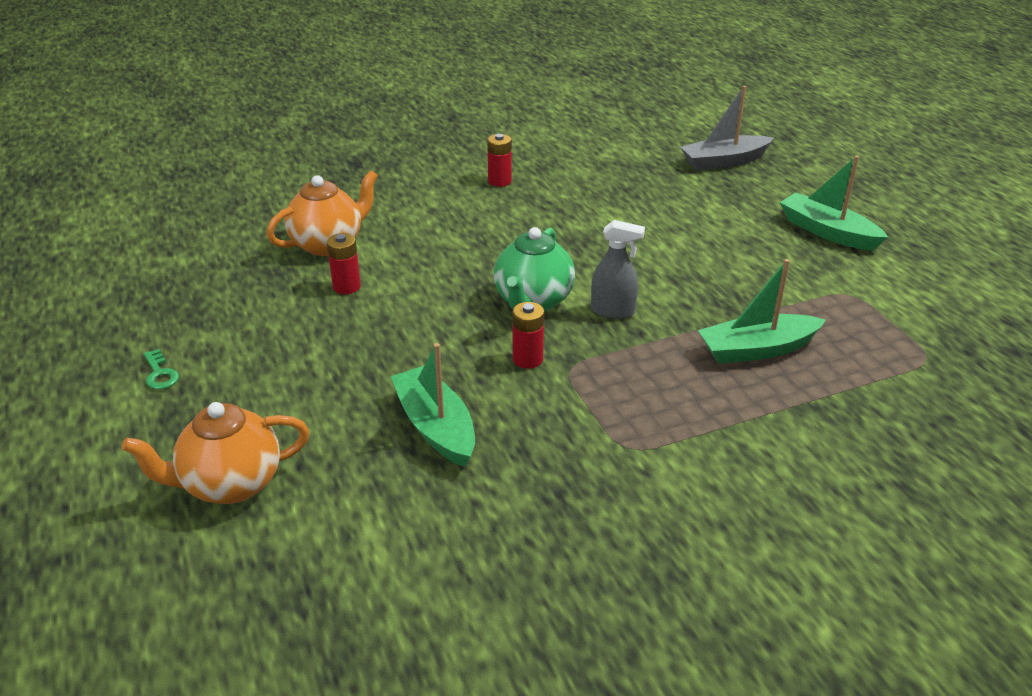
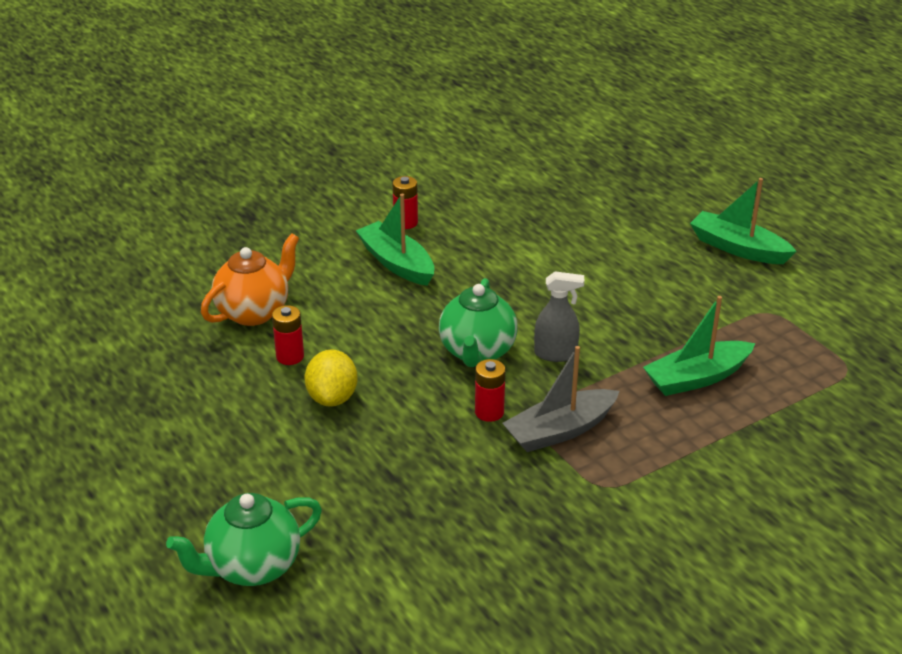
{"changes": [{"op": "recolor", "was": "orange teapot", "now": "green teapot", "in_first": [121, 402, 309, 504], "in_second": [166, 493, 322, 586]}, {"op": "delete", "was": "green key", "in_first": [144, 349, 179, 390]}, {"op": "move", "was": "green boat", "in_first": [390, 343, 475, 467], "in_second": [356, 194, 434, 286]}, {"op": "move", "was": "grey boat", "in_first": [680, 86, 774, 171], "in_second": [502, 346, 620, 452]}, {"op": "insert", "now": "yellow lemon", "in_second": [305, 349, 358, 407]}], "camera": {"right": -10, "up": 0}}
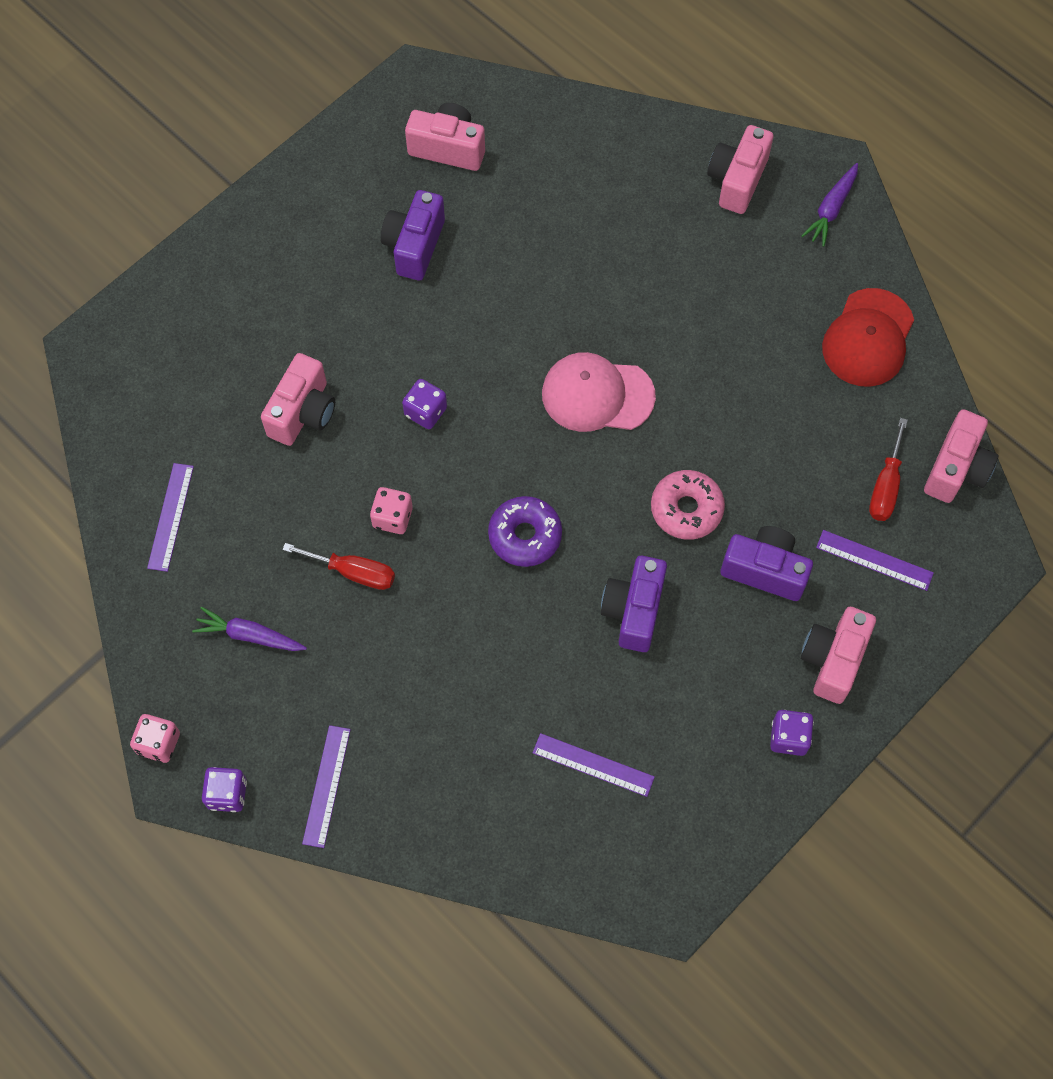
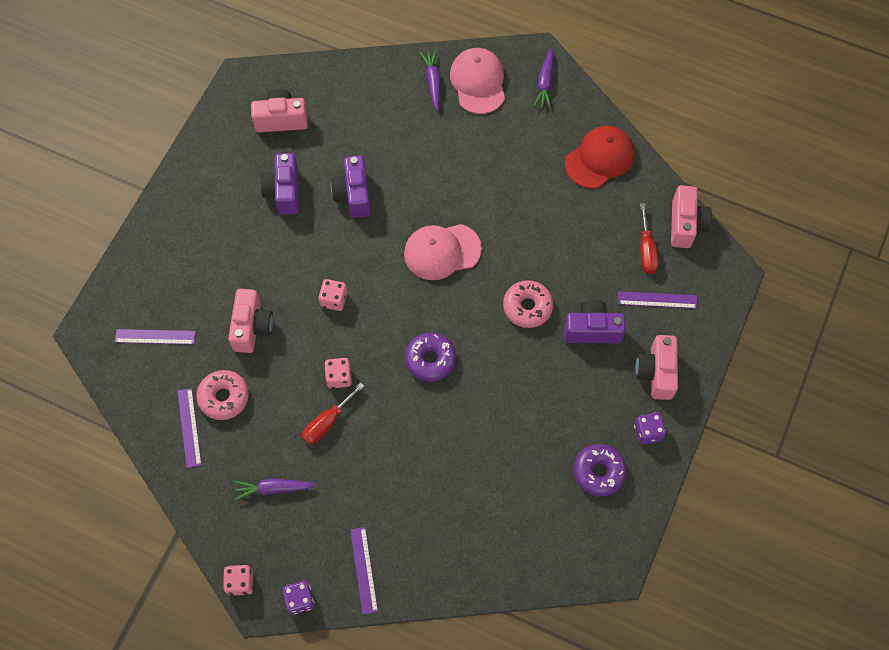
{"changes": [{"op": "rotate", "was": "red screwdriver", "in_first": [282, 543, 395, 590], "in_second": [302, 383, 364, 444], "clockwise": 135}, {"op": "recolor", "was": "purple dice", "now": "pink dice", "in_first": [402, 379, 447, 429], "in_second": [318, 279, 347, 311]}, {"op": "move", "was": "purple ruler", "in_first": [533, 733, 655, 797], "in_second": [115, 329, 196, 344]}, {"op": "move", "was": "purple camera", "in_first": [601, 556, 667, 652], "in_second": [331, 155, 371, 218]}, {"op": "replace", "was": "pink camera", "now": "pink cap", "in_first": [707, 125, 773, 214], "in_second": [450, 48, 505, 114]}, {"op": "rotate", "was": "red cap", "in_first": [822, 288, 914, 387], "in_second": [565, 126, 635, 189], "clockwise": -135}, {"op": "insert", "now": "pink donut", "in_second": [196, 370, 249, 420]}, {"op": "insert", "now": "purple carrot", "in_second": [420, 50, 441, 111]}, {"op": "insert", "now": "purple donut", "in_second": [573, 444, 627, 496]}], "camera": {"right": -20, "up": 0}}
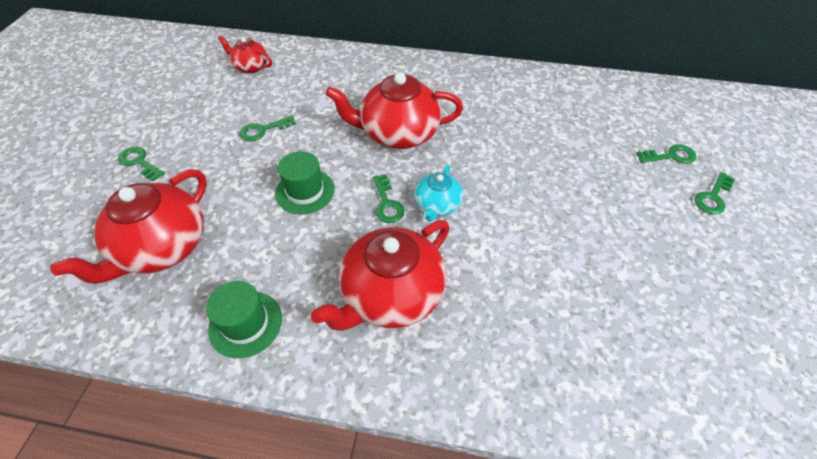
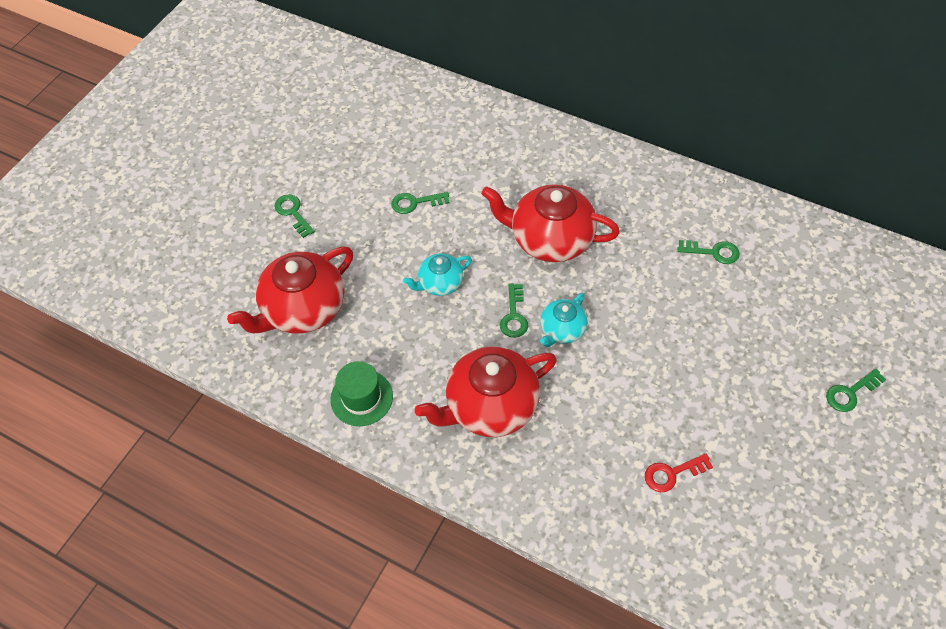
{"changes": [{"op": "delete", "was": "red teapot", "in_first": [218, 36, 272, 73]}, {"op": "replace", "was": "green hat", "now": "turquoise teapot", "in_first": [275, 151, 335, 214], "in_second": [403, 253, 472, 296]}, {"op": "move", "was": "green key", "in_first": [636, 144, 696, 164], "in_second": [677, 240, 740, 264]}, {"op": "insert", "now": "red key", "in_second": [645, 453, 713, 492]}], "camera": {"right": 20, "up": 5}}
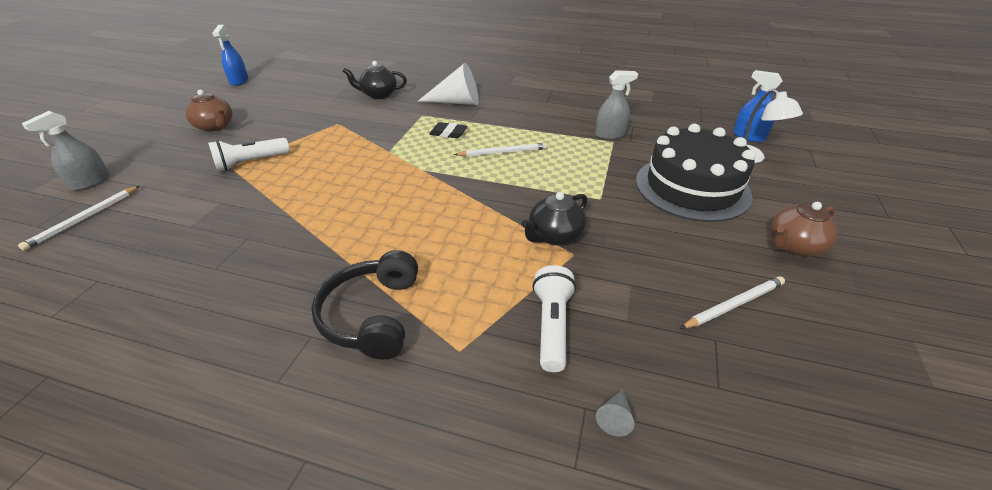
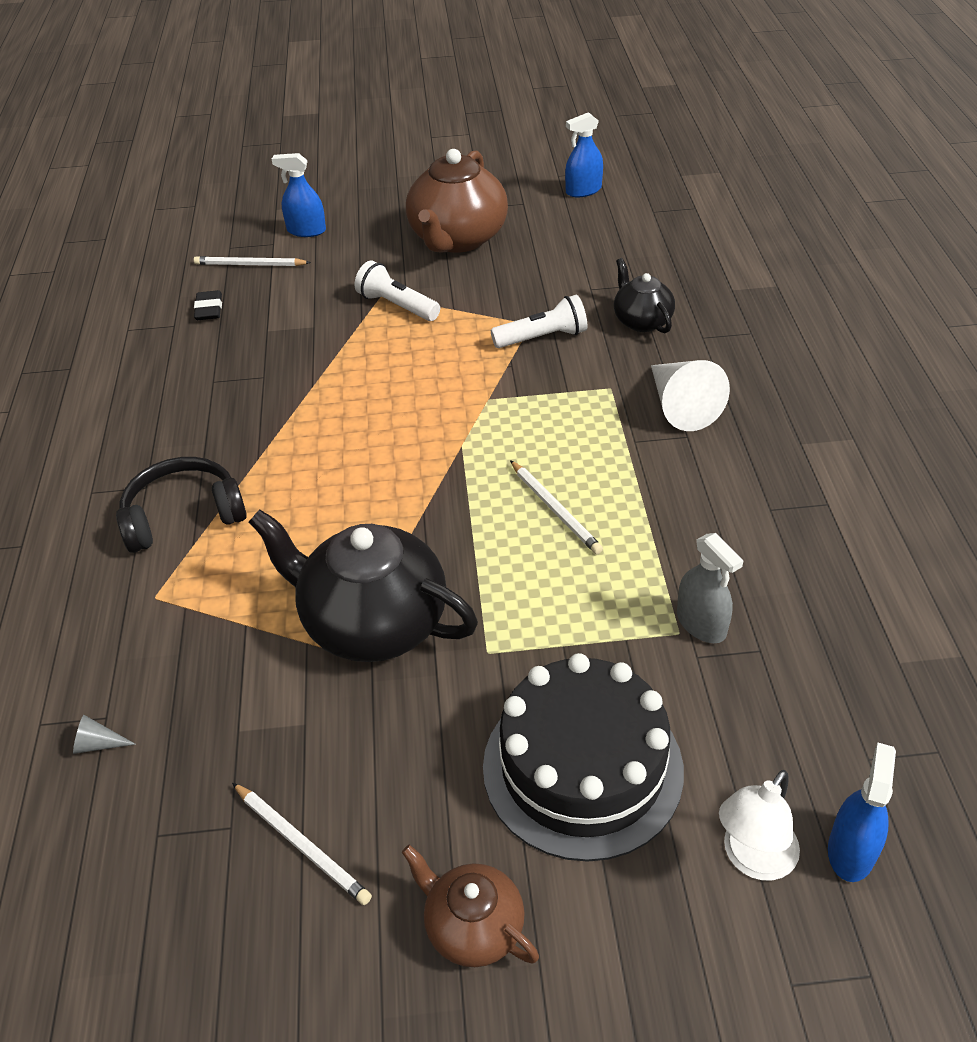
{"changes": [{"op": "recolor", "was": "grey spray bottle", "now": "blue spray bottle", "in_first": [21, 111, 109, 191], "in_second": [272, 153, 326, 237]}, {"op": "resize", "was": "brown teapot", "in_first": [185, 90, 233, 132], "in_second": [406, 149, 508, 253], "ratio": 1.85}, {"op": "move", "was": "black eraser", "in_first": [429, 122, 467, 138], "in_second": [194, 290, 222, 320]}, {"op": "resize", "was": "black teapot", "in_first": [521, 192, 587, 245], "in_second": [249, 509, 478, 662], "ratio": 1.85}, {"op": "move", "was": "white flashlight", "in_first": [532, 265, 576, 372], "in_second": [491, 295, 587, 348]}], "camera": {"right": 70, "up": 5}}
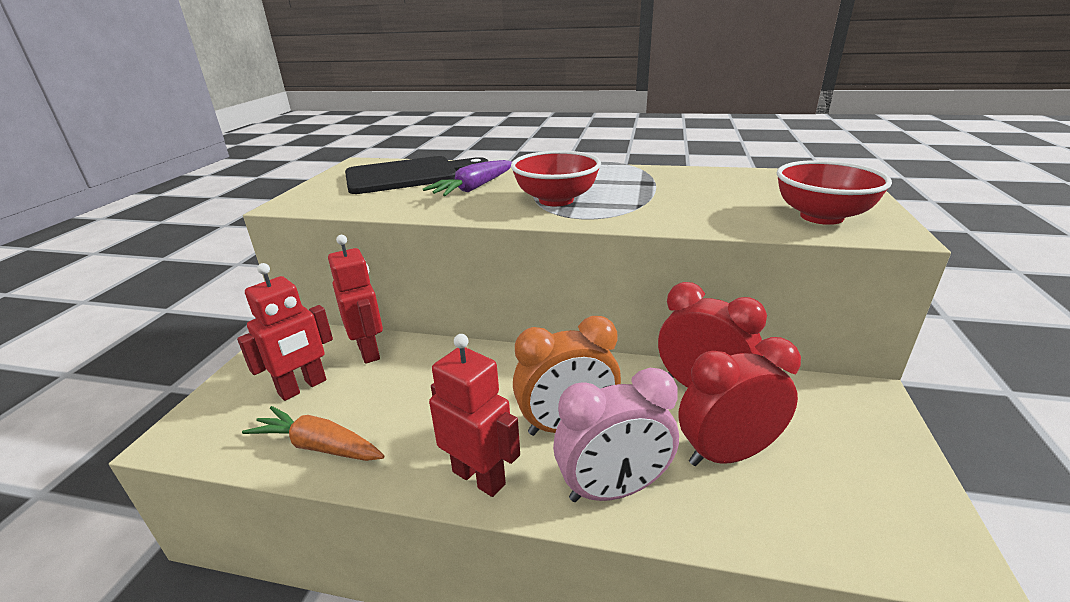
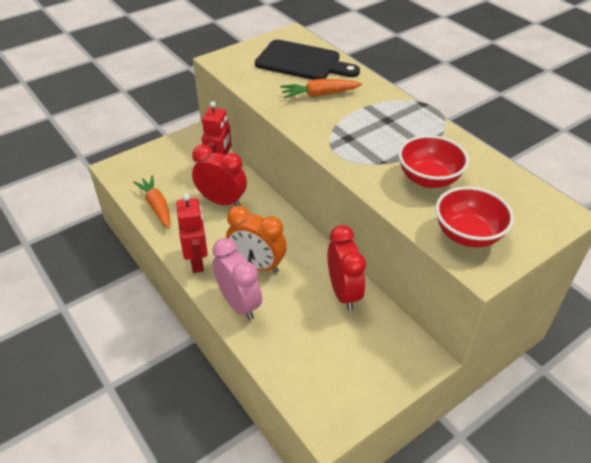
{"changes": [{"op": "delete", "was": "red robot", "in_first": [237, 263, 333, 401]}, {"op": "recolor", "was": "purple carrot", "now": "orange carrot", "in_first": [423, 160, 512, 196], "in_second": [280, 79, 362, 99]}, {"op": "move", "was": "red bowl", "in_first": [511, 150, 601, 206], "in_second": [398, 135, 469, 188]}, {"op": "rotate", "was": "pink clock", "in_first": [553, 368, 679, 502], "in_second": [213, 238, 262, 320], "clockwise": -150}, {"op": "move", "was": "red clock", "in_first": [679, 337, 801, 466], "in_second": [192, 145, 247, 206]}], "camera": {"right": 40, "up": 15}}
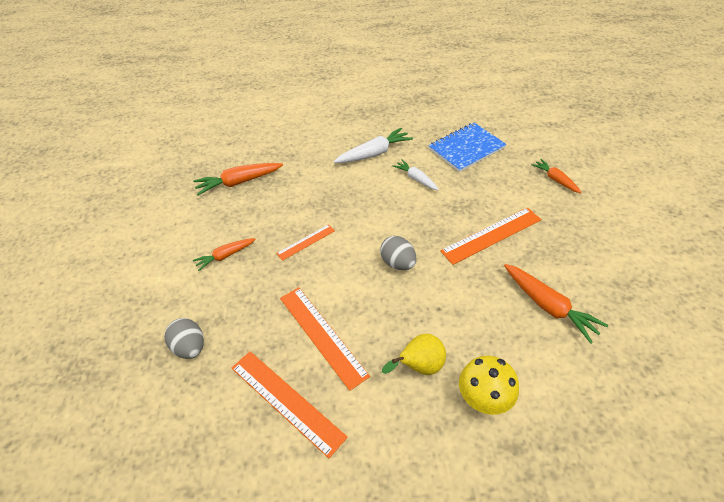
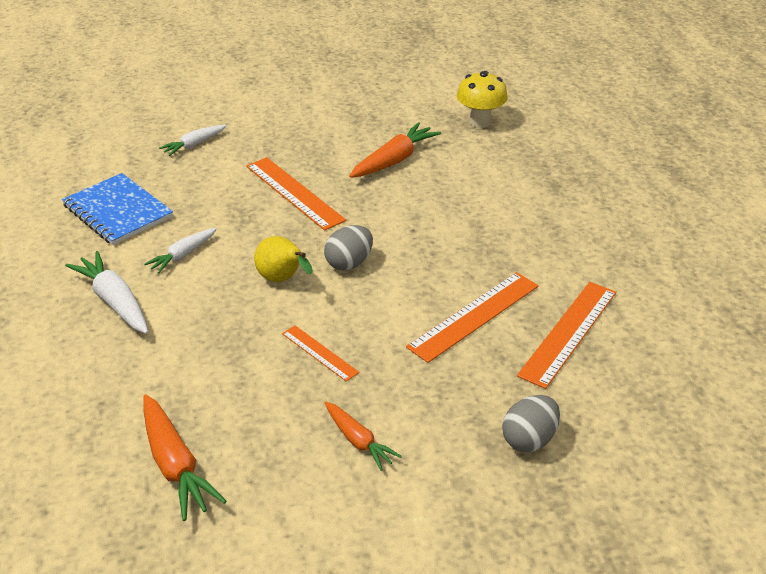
{"changes": [{"op": "move", "was": "yellow pear", "in_first": [382, 334, 446, 375], "in_second": [254, 236, 313, 282]}, {"op": "move", "was": "yellow mushroom", "in_first": [459, 356, 519, 415], "in_second": [457, 71, 508, 128]}, {"op": "recolor", "was": "orange carrot", "now": "white carrot", "in_first": [532, 159, 582, 193], "in_second": [159, 125, 226, 156]}], "camera": {"right": -100, "up": -10}}
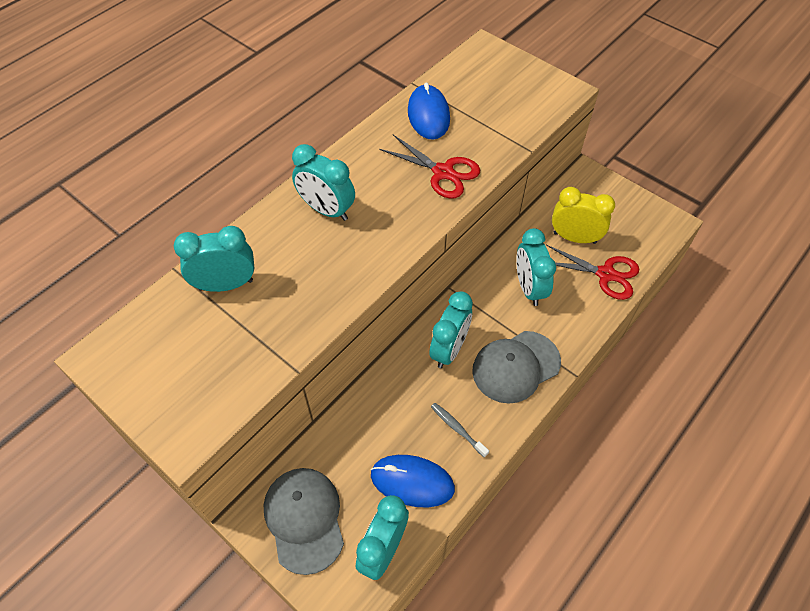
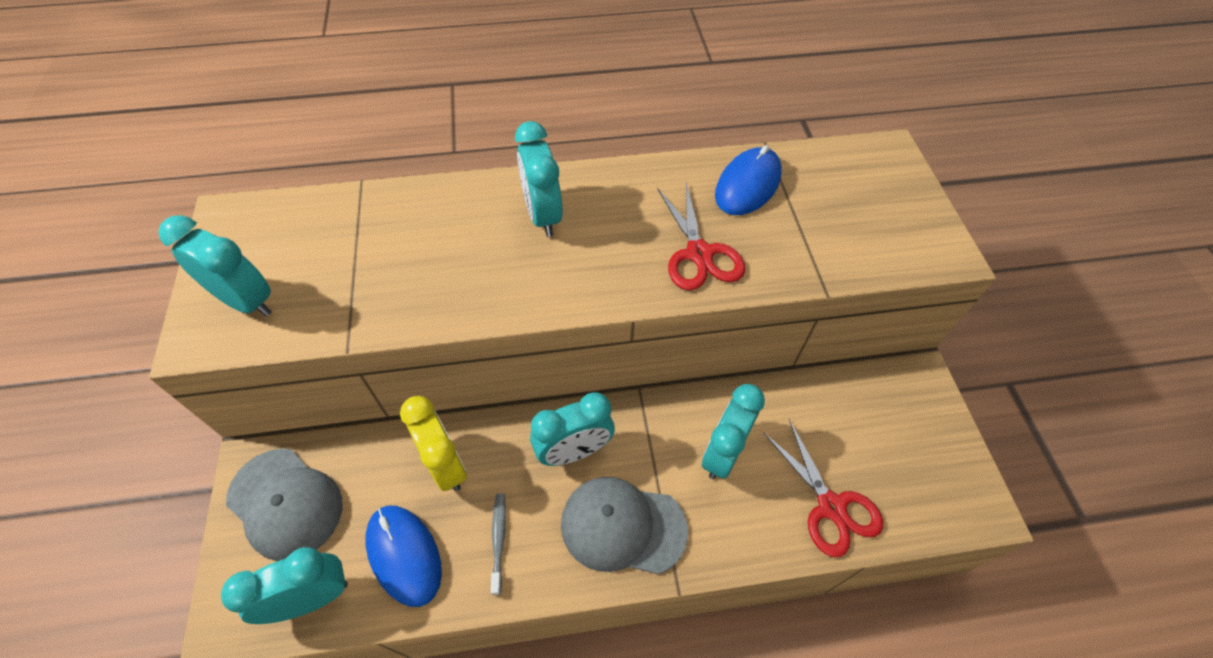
{"changes": [{"op": "move", "was": "turquoise clock", "in_first": [174, 226, 254, 292], "in_second": [158, 215, 271, 316]}, {"op": "rotate", "was": "grey cap", "in_first": [264, 468, 344, 575], "in_second": [226, 449, 342, 561], "clockwise": 105}, {"op": "move", "was": "yellow clock", "in_first": [552, 187, 615, 244], "in_second": [400, 396, 467, 491]}], "camera": {"right": 40, "up": 0}}
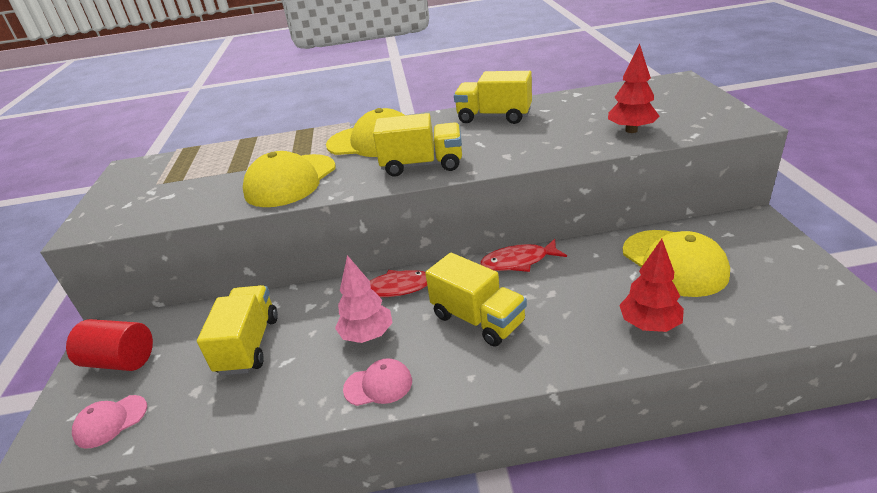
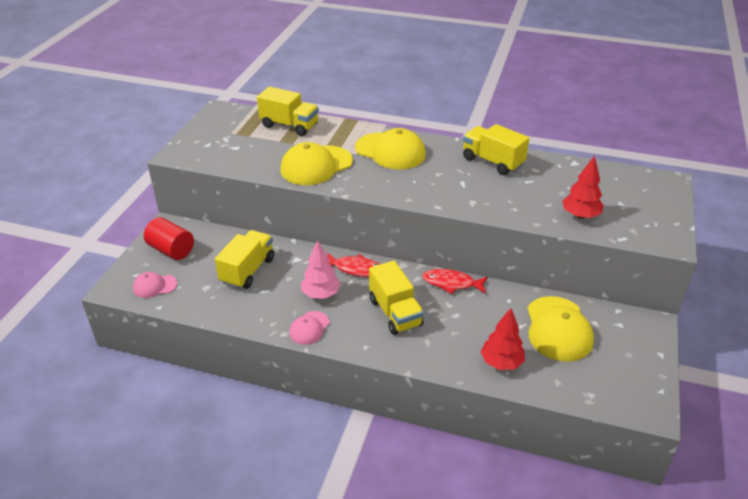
{"changes": [{"op": "rotate", "was": "pink cap", "in_first": [343, 358, 412, 406], "in_second": [289, 311, 330, 345], "clockwise": 105}, {"op": "move", "was": "yellow truck", "in_first": [373, 113, 462, 177], "in_second": [257, 87, 319, 136]}], "camera": {"right": 20, "up": 5}}
